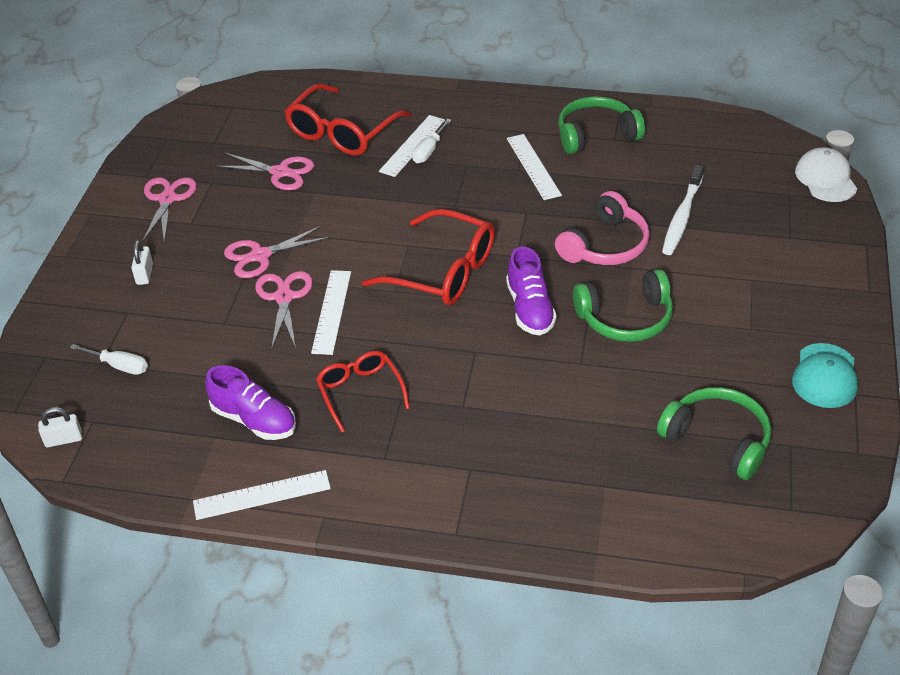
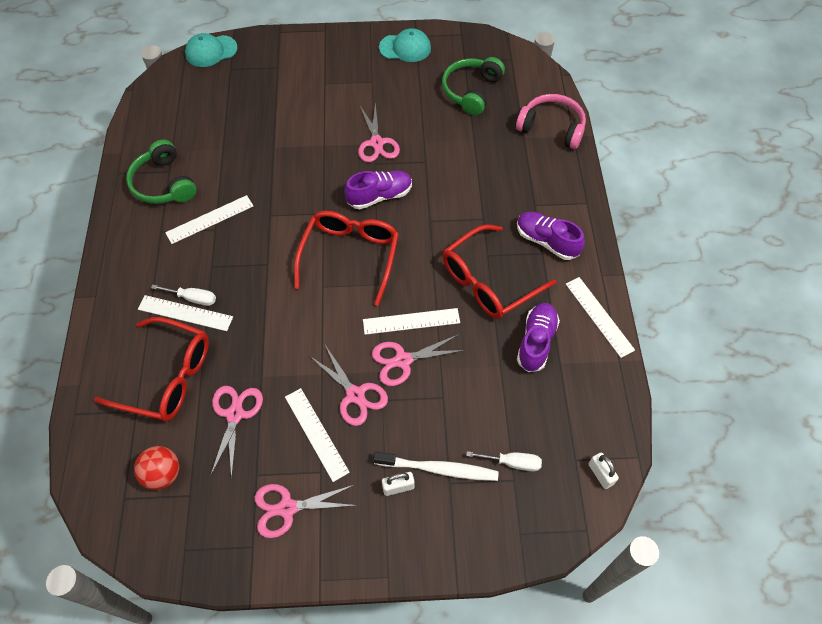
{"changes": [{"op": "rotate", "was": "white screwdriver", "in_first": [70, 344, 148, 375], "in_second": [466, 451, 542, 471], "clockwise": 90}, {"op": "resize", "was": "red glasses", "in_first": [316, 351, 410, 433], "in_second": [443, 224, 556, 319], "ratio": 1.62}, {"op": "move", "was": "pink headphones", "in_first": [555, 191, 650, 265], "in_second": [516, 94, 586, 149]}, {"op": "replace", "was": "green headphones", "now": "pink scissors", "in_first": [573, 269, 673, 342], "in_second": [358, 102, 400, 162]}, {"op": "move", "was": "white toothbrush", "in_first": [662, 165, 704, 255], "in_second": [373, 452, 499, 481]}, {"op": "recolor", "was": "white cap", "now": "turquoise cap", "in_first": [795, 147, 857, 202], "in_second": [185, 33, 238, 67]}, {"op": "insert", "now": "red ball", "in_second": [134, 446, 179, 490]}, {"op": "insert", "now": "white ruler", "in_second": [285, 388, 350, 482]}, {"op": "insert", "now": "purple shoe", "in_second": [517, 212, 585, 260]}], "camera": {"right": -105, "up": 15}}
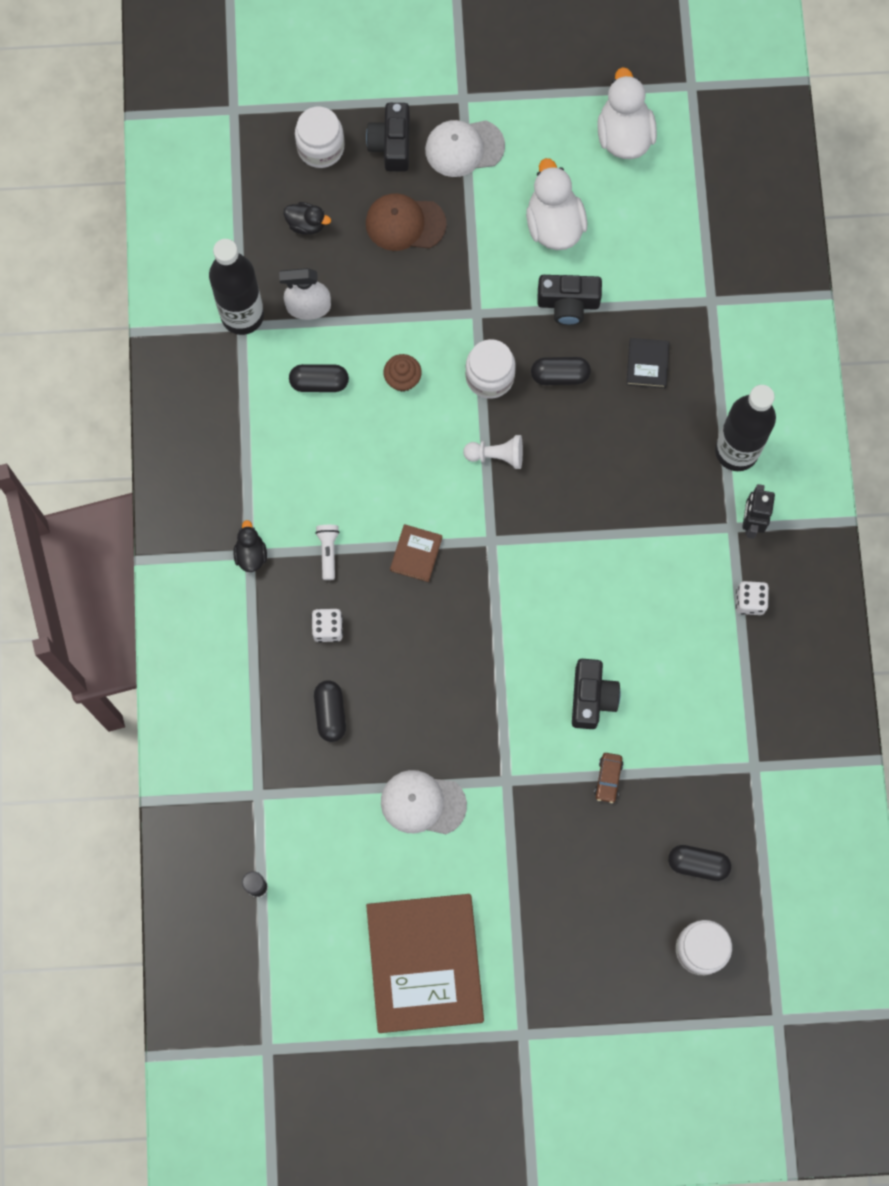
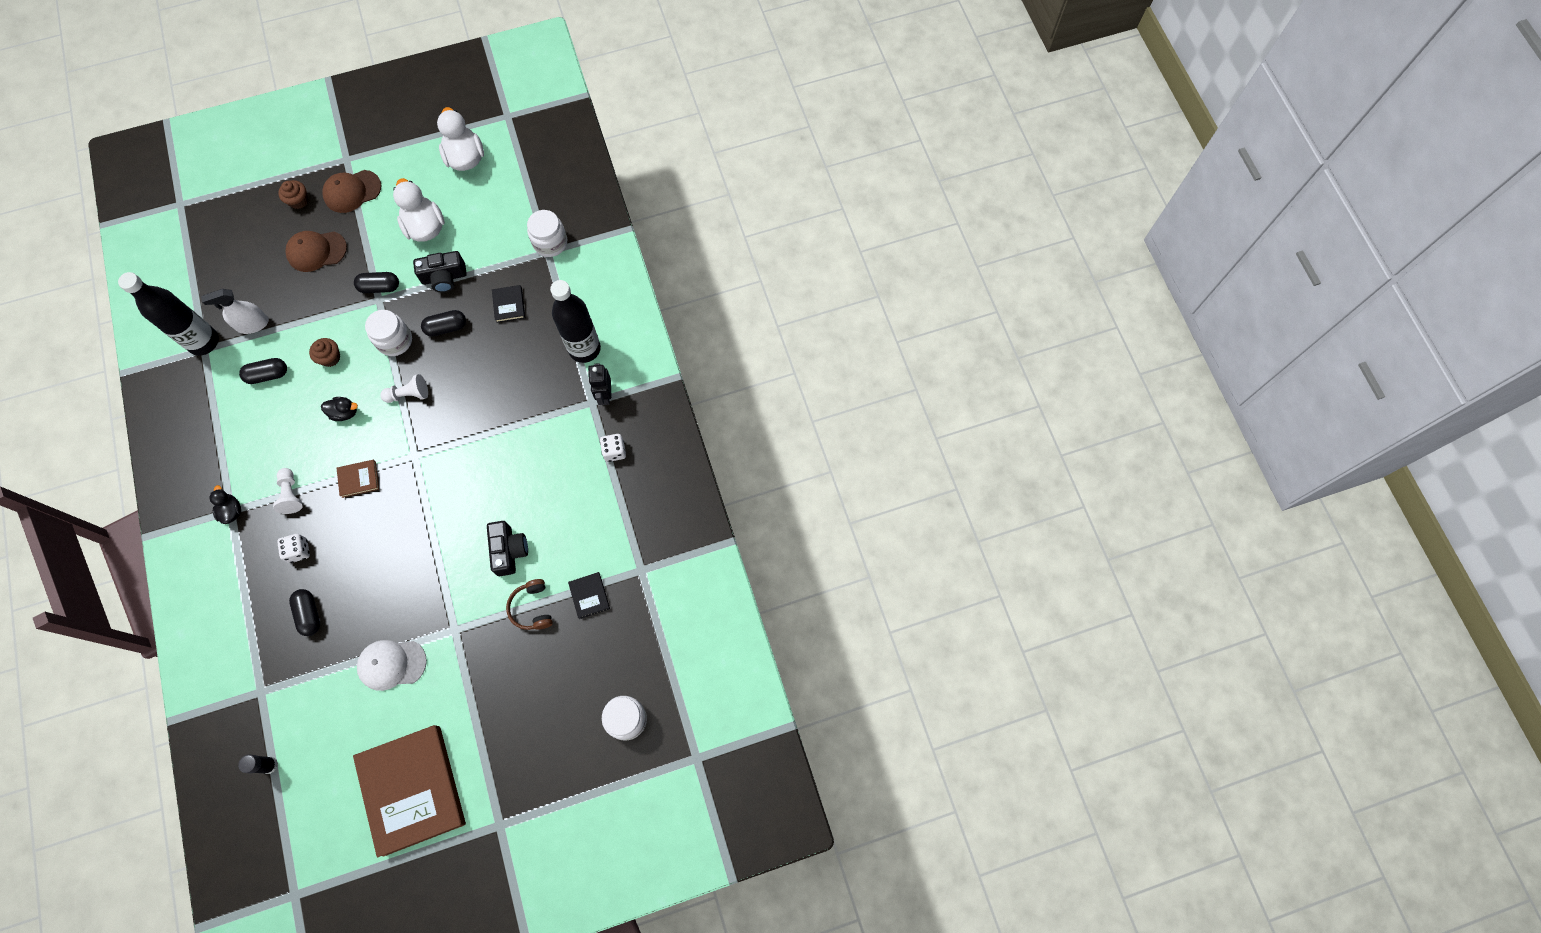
{"changes": [{"op": "move", "was": "black duck", "in_first": [284, 202, 331, 235], "in_second": [321, 397, 358, 421]}, {"op": "move", "was": "white jar", "in_first": [295, 107, 344, 168], "in_second": [527, 210, 567, 257]}, {"op": "replace", "was": "white flashlight", "now": "white pawn", "in_first": [315, 525, 340, 580], "in_second": [273, 468, 303, 514]}, {"op": "replace", "was": "black camera", "now": "brown cupcake", "in_first": [366, 103, 410, 172], "in_second": [278, 180, 308, 209]}, {"op": "rotate", "was": "brown book", "in_first": [390, 524, 443, 582], "in_second": [337, 460, 379, 498], "clockwise": 75}, {"op": "recolor", "was": "white cap", "now": "brown cap", "in_first": [425, 120, 505, 177], "in_second": [322, 170, 381, 213]}, {"op": "replace", "was": "brown car", "now": "brown headphones", "in_first": [594, 753, 623, 803], "in_second": [506, 579, 553, 630]}, {"op": "move", "was": "black capsule", "in_first": [668, 845, 731, 881], "in_second": [354, 272, 399, 293]}, {"op": "insert", "now": "black book", "in_second": [568, 572, 610, 619]}], "camera": {"right": -15, "up": -5}}
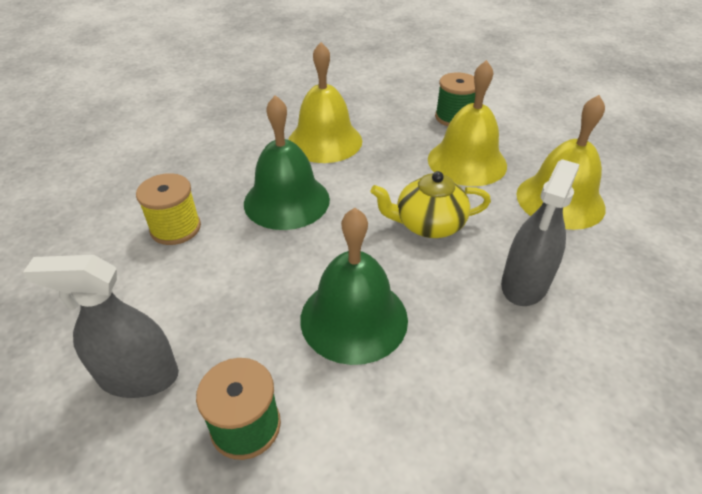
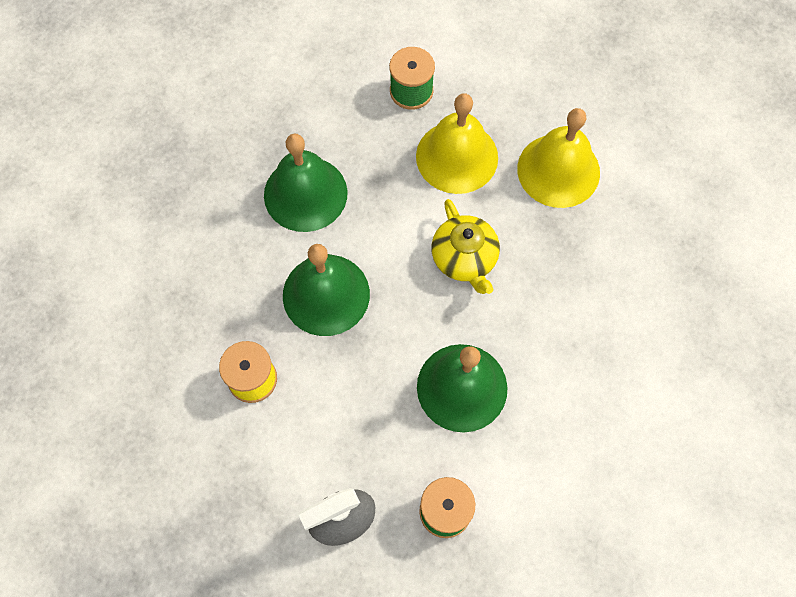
{"changes": [{"op": "recolor", "was": "yellow bell", "now": "green bell", "in_first": [288, 42, 362, 163], "in_second": [264, 133, 348, 232]}, {"op": "rotate", "was": "yellow teapot", "in_first": [371, 171, 491, 238], "in_second": [431, 199, 500, 294], "clockwise": -75}, {"op": "delete", "was": "grey spray bottle", "in_first": [501, 159, 580, 306]}], "camera": {"right": -30, "up": 25}}
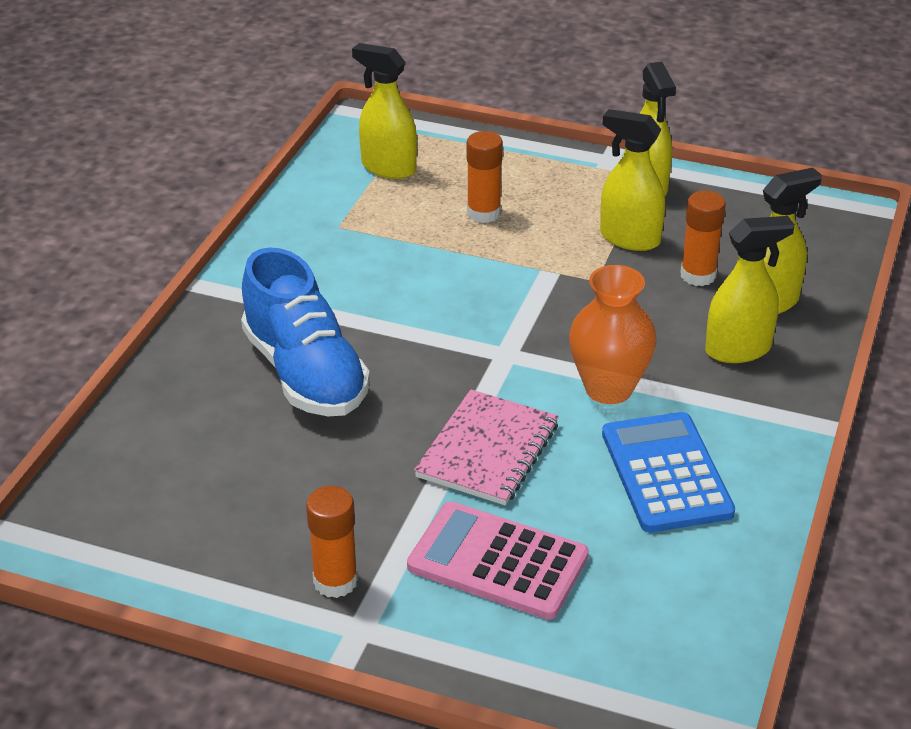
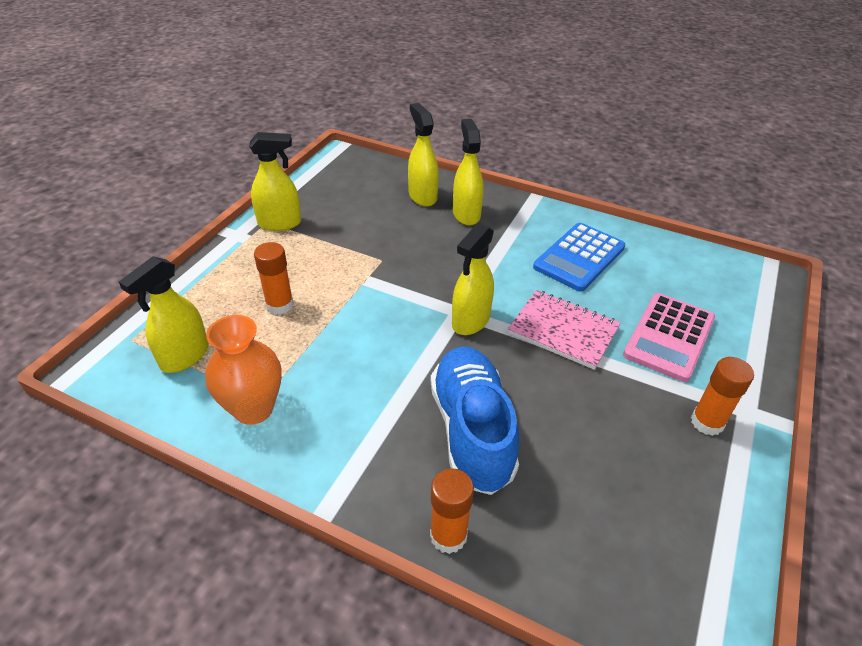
{"changes": [{"op": "rotate", "was": "blue shoe", "in_first": [241, 247, 370, 416], "in_second": [431, 347, 519, 495], "clockwise": -75}, {"op": "move", "was": "orange vase", "in_first": [569, 265, 657, 404], "in_second": [205, 315, 282, 425]}, {"op": "move", "was": "yellow spray bottle", "in_first": [600, 109, 665, 251], "in_second": [452, 223, 494, 335]}, {"op": "rotate", "was": "blue calculator", "in_first": [602, 412, 735, 532], "in_second": [533, 223, 625, 292], "clockwise": -45}, {"op": "move", "was": "orange glue stick", "in_first": [680, 191, 726, 286], "in_second": [430, 468, 474, 554]}], "camera": {"right": -85, "up": 5}}
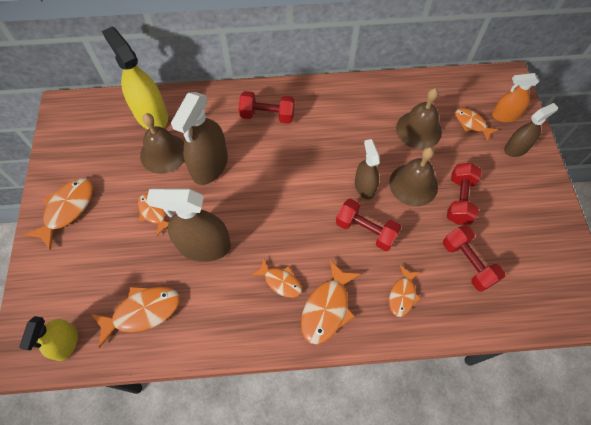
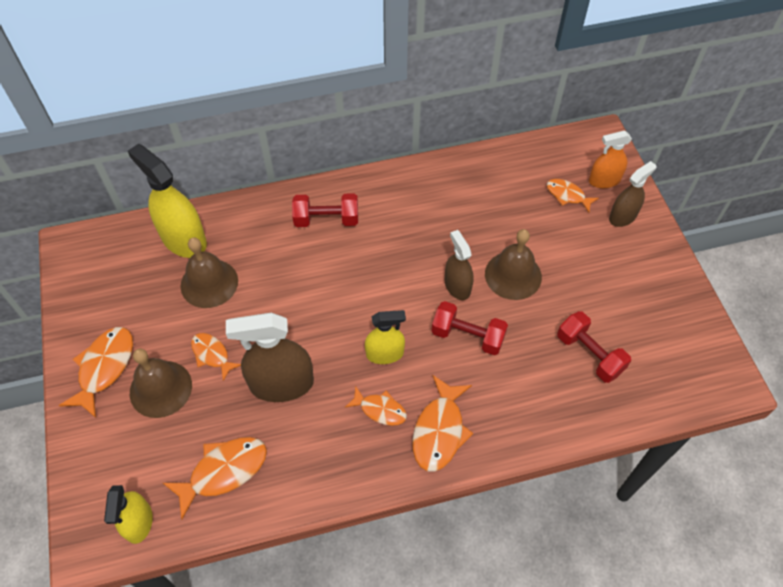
{"changes": [{"op": "delete", "was": "brown spray bottle", "in_first": [171, 92, 228, 185]}, {"op": "delete", "was": "orange fish", "in_first": [389, 265, 421, 317]}, {"op": "move", "was": "brown bell", "in_first": [396, 88, 442, 149], "in_second": [130, 349, 192, 418]}, {"op": "delete", "was": "red dumbbell", "in_first": [447, 163, 482, 225]}, {"op": "insert", "now": "yellow spray bottle", "in_second": [365, 310, 406, 364]}], "camera": {"right": -10, "up": -5}}
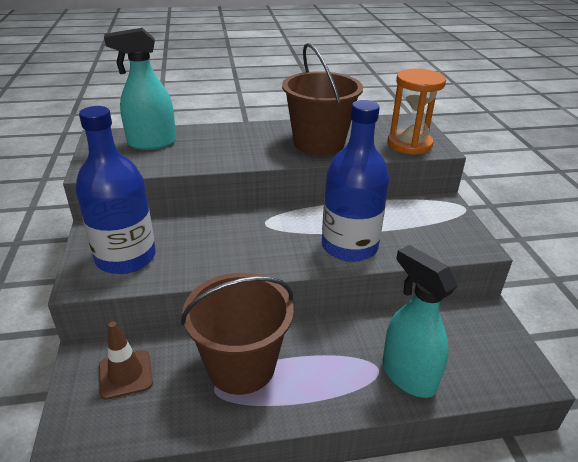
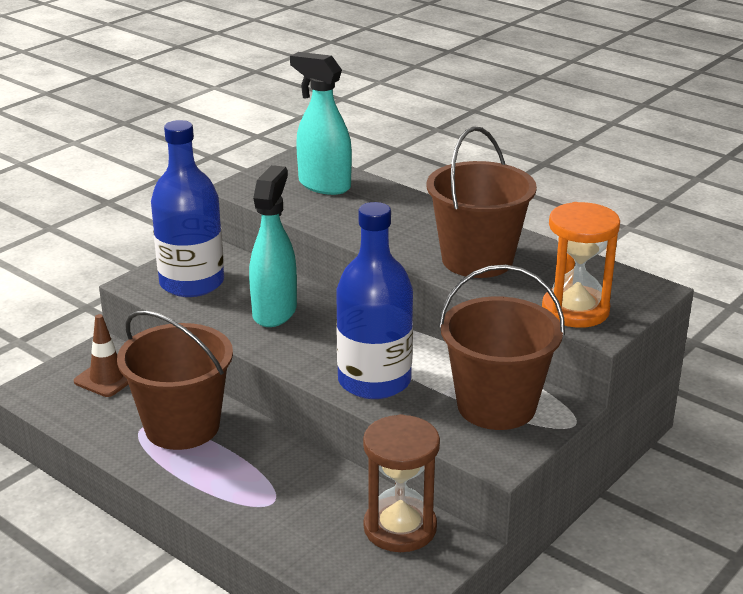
{"changes": [{"op": "move", "was": "turquoise spray bottle", "in_first": [382, 245, 457, 398], "in_second": [249, 165, 297, 327]}, {"op": "insert", "now": "brown hourglass", "in_second": [363, 414, 440, 552]}, {"op": "insert", "now": "brown bucket", "in_second": [439, 264, 565, 430]}], "camera": {"right": 50, "up": -5}}
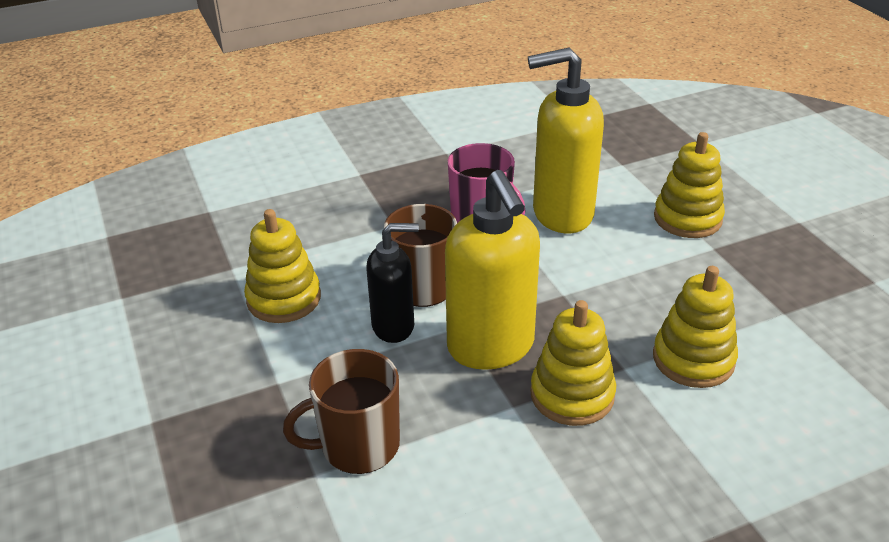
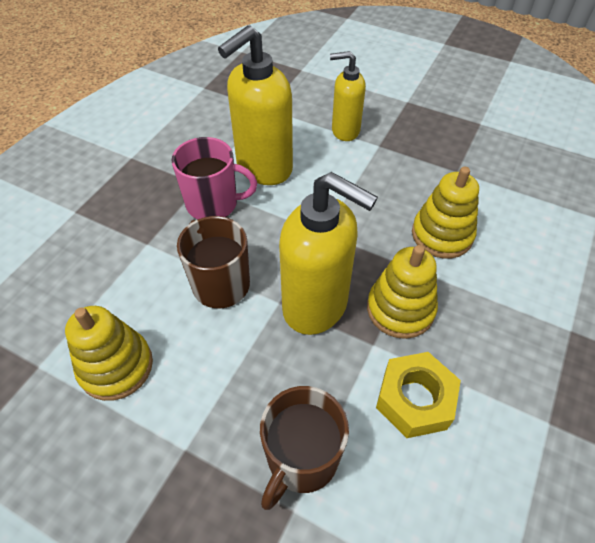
{"changes": [{"op": "delete", "was": "black soap dispenser", "in_first": [366, 223, 419, 343]}, {"op": "replace", "was": "yellow stacking toy", "now": "yellow soap dispenser", "in_first": [654, 132, 725, 238], "in_second": [330, 51, 366, 141]}, {"op": "insert", "now": "yellow nut", "in_second": [376, 352, 461, 438]}], "camera": {"right": -40, "up": 15}}
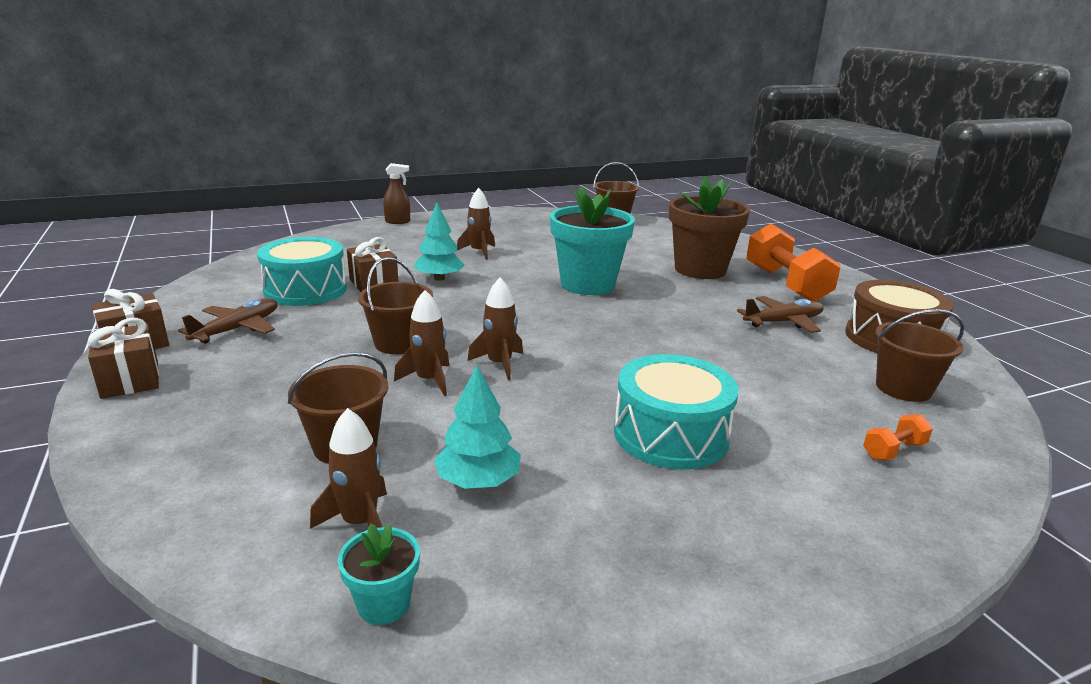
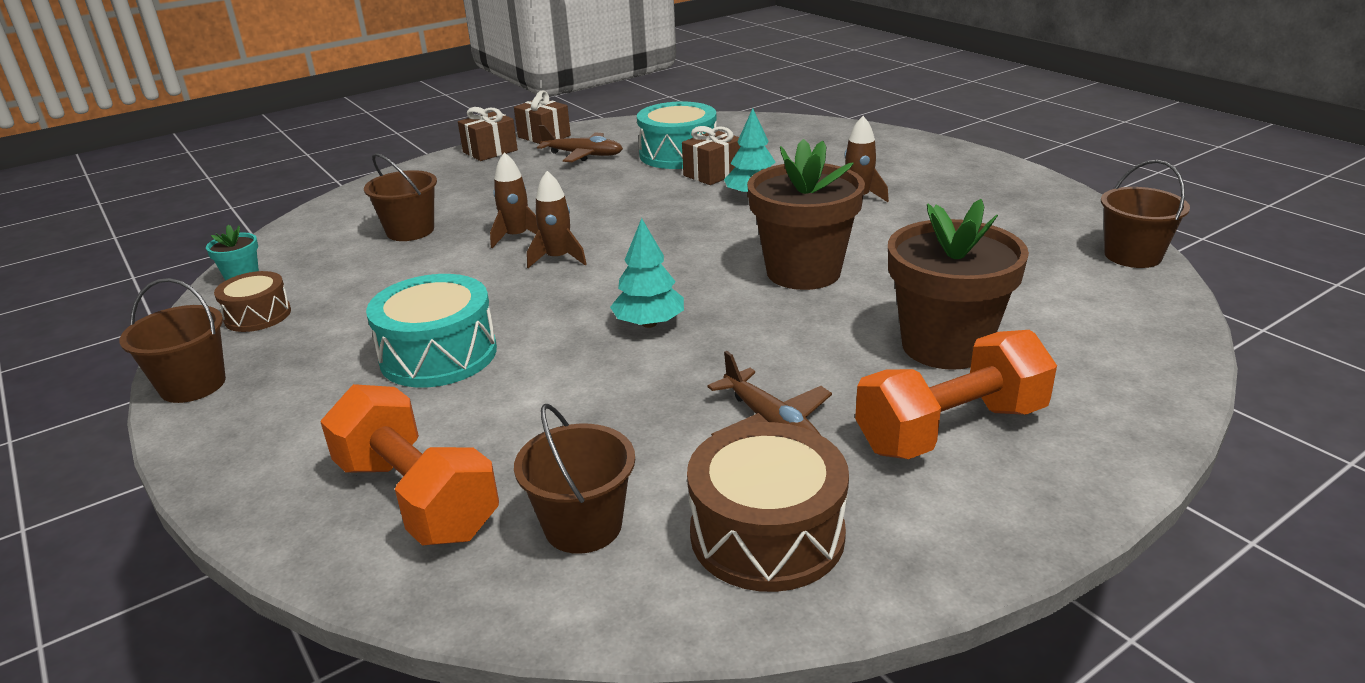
{"changes": [{"op": "delete", "was": "brown rocket", "in_first": [310, 408, 387, 529]}, {"op": "move", "was": "brown bucket", "in_first": [358, 257, 433, 354], "in_second": [119, 278, 226, 403]}, {"op": "delete", "was": "brown spray bottle", "in_first": [383, 163, 410, 224]}, {"op": "move", "was": "turquoise tree", "in_first": [434, 365, 521, 489], "in_second": [610, 218, 684, 328]}, {"op": "recolor", "was": "turquoise flower pot", "now": "brown flower pot", "in_first": [550, 186, 635, 295], "in_second": [747, 139, 865, 290]}, {"op": "resize", "was": "orange dumbbell", "in_first": [863, 414, 933, 460], "in_second": [320, 384, 499, 546], "ratio": 2.33}, {"op": "insert", "now": "brown drum", "in_second": [214, 271, 291, 332]}], "camera": {"right": 80, "up": 5}}
